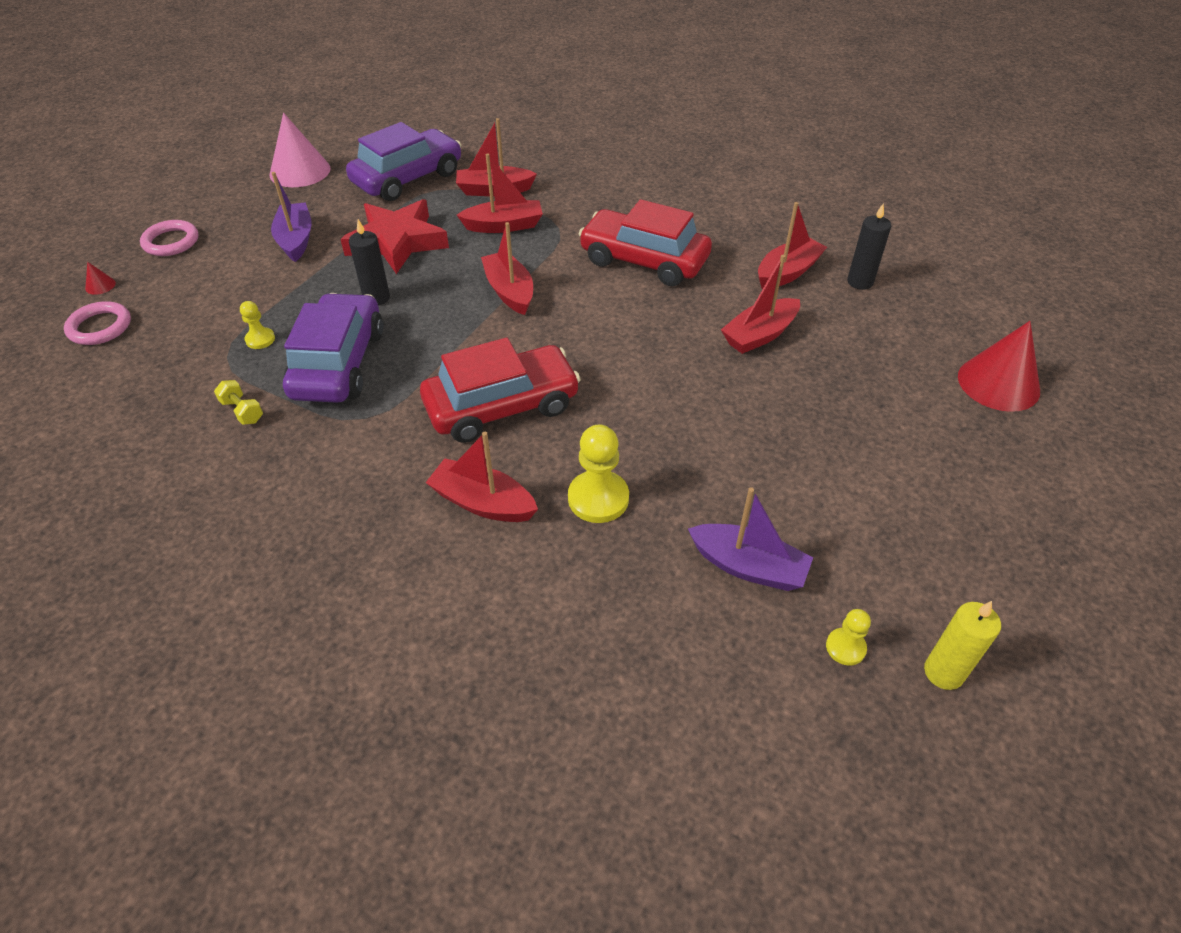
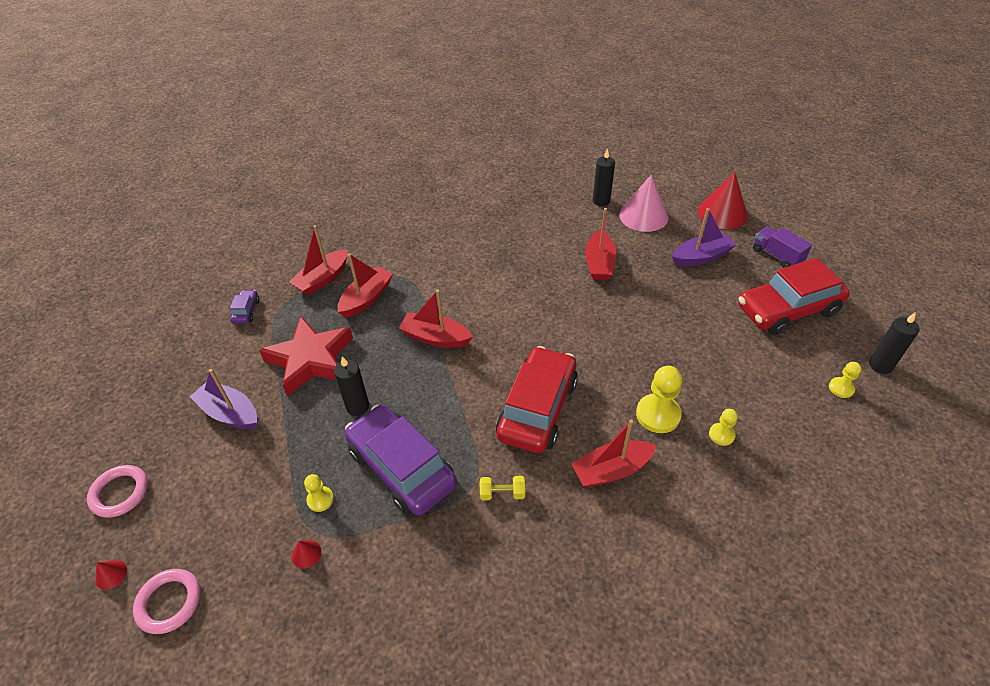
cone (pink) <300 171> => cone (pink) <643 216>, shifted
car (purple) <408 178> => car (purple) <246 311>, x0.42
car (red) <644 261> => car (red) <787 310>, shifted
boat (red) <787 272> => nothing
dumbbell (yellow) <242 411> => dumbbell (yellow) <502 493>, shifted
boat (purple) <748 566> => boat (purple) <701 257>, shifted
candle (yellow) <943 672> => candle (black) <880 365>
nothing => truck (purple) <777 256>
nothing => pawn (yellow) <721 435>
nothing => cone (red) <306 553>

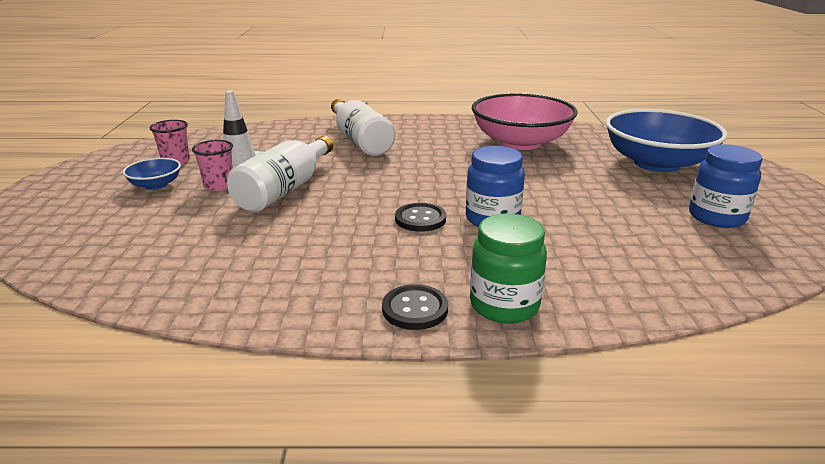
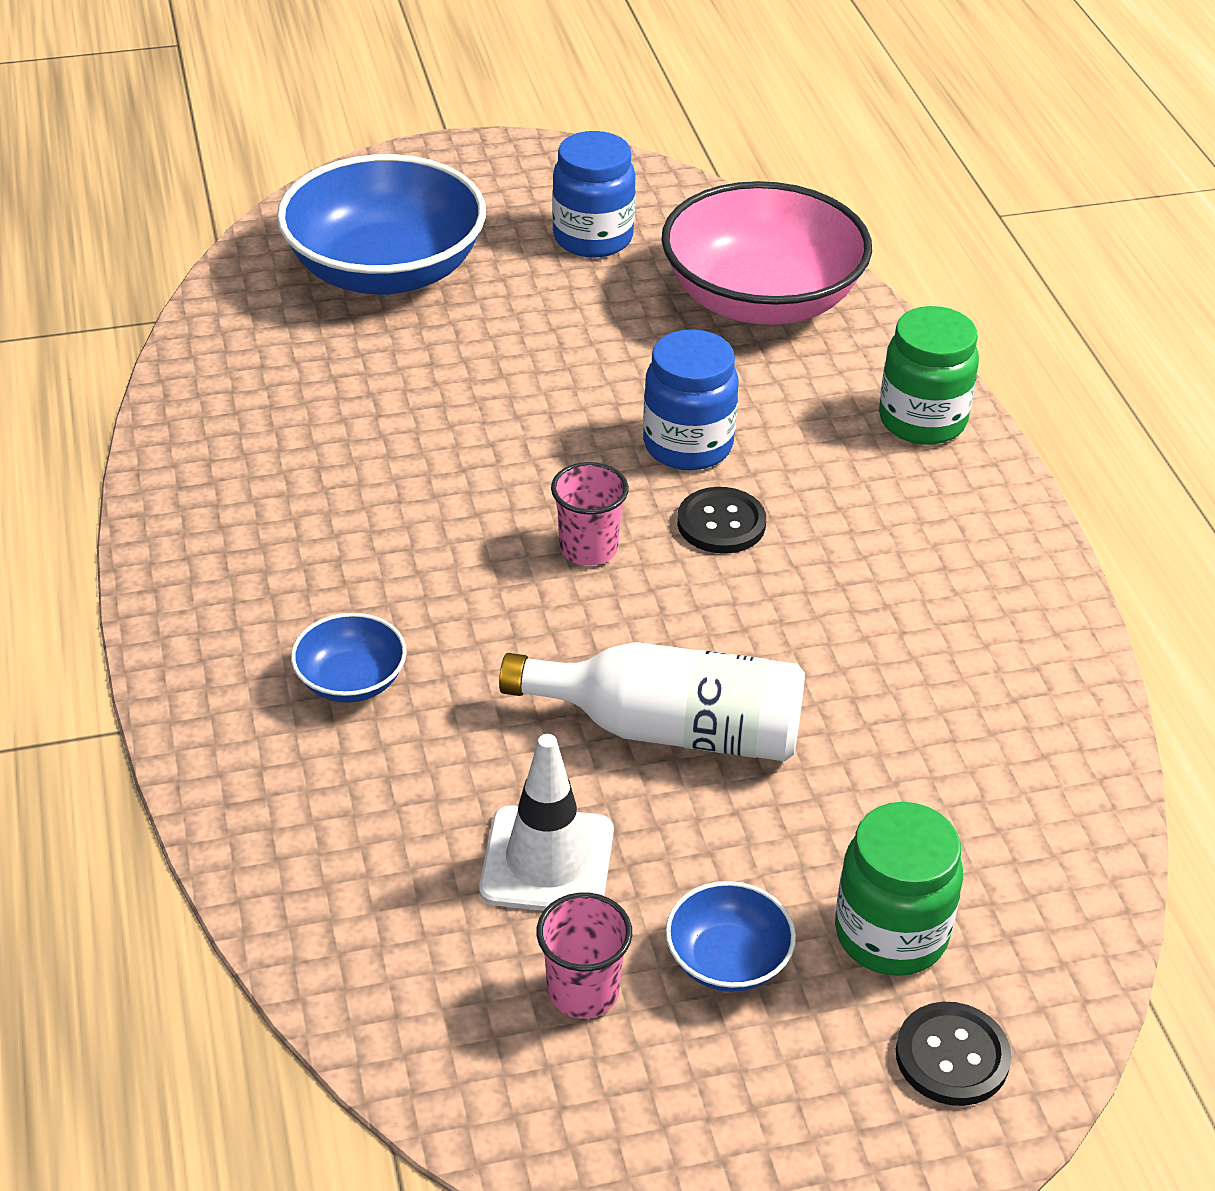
bowl (pink) <520 142> => bowl (pink) <761 300>, shifted
bottle (white) <360 141> => bowl (blue) <351 680>
cup (pink) <219 185> => cup (pink) <588 548>, shifted
button (black) <415 309> => button (black) <952 1056>, shifted
nothing => jar (green) <890 934>

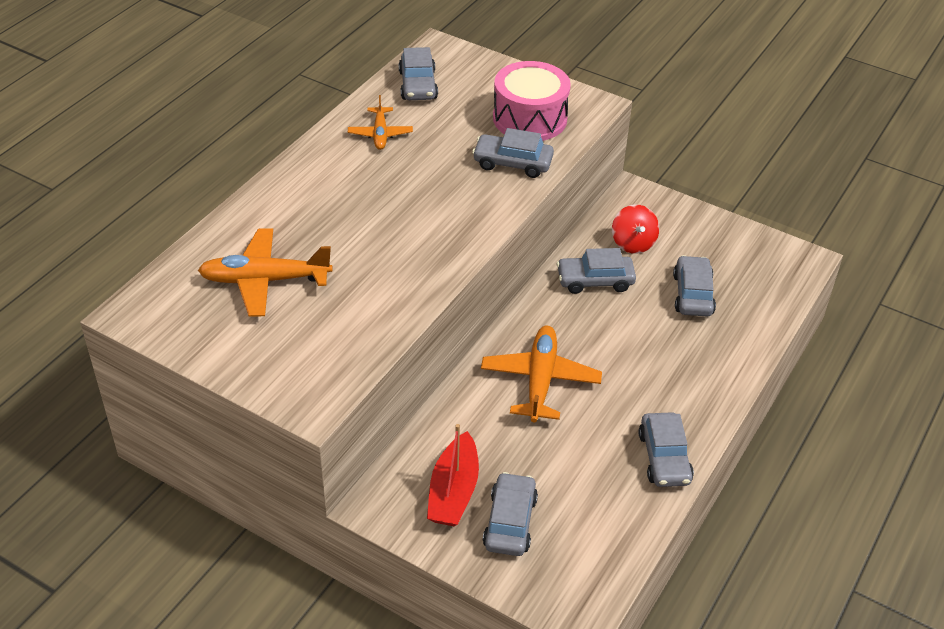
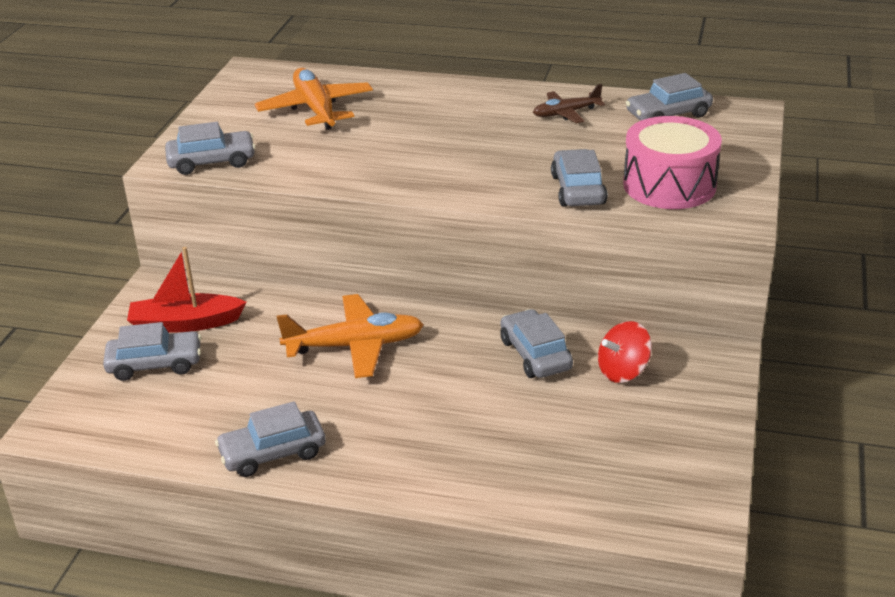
plane (orange) <380 134> => plane (brown) <566 113>
car (grey) <693 294> => car (grey) <212 162>, shifted

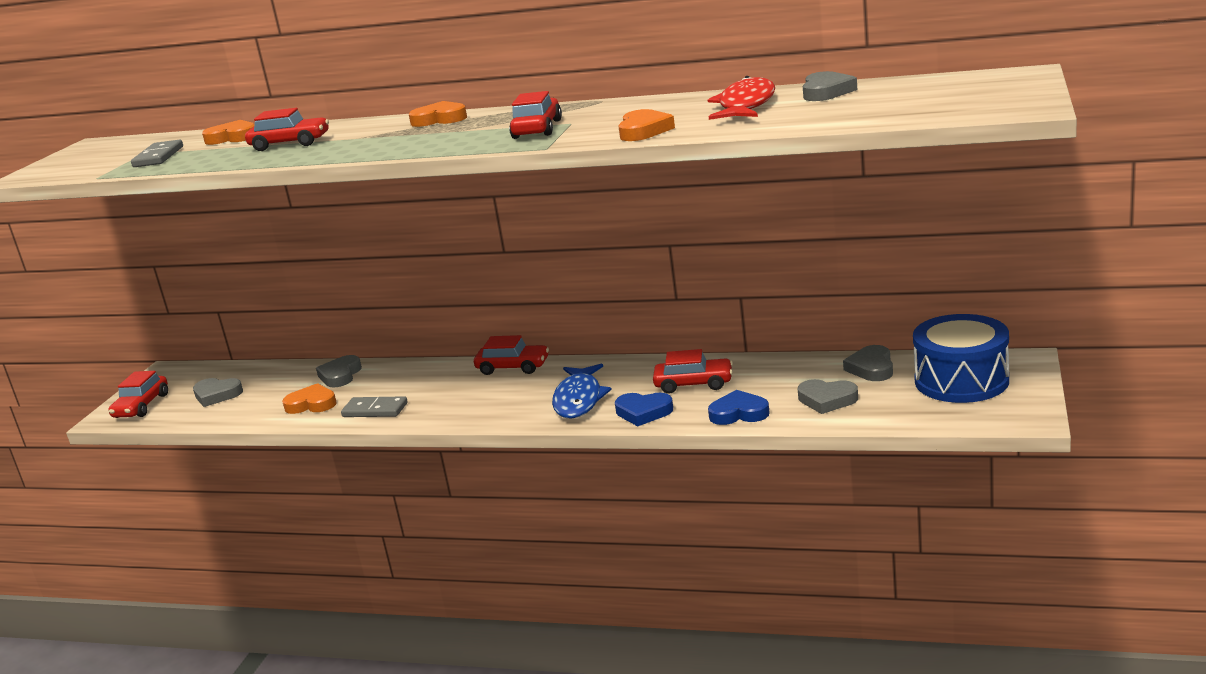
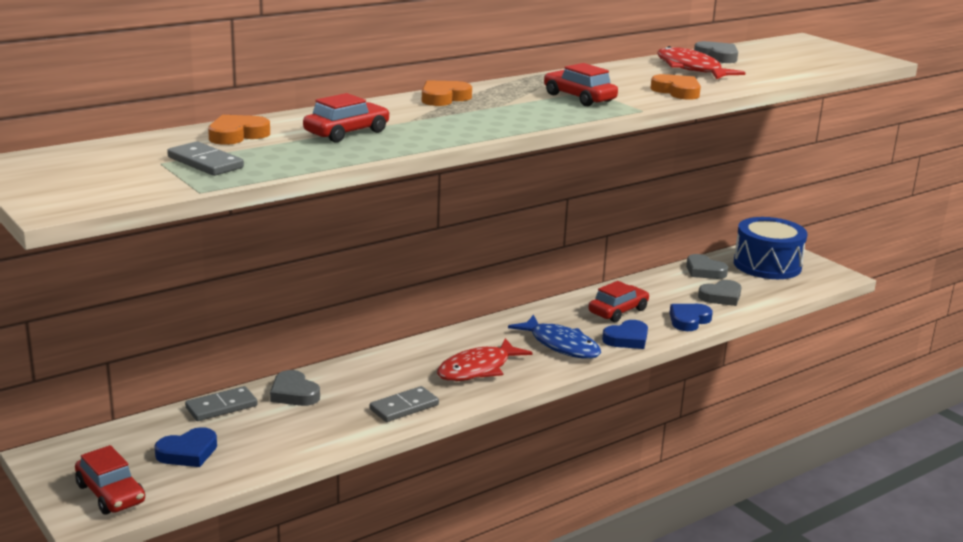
car (red) <513 367> => nothing
heart (grey) <217 395> => heart (blue) <188 452>
heart (orange) <312 404> => nothing
nothing => fish (red) <478 369>
nothing => domino (grey) <221 407>

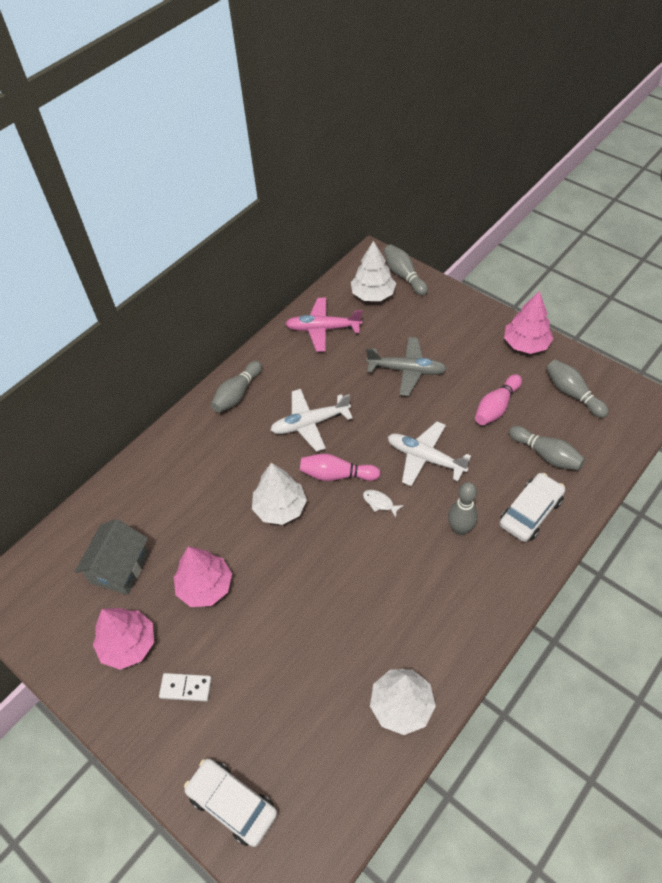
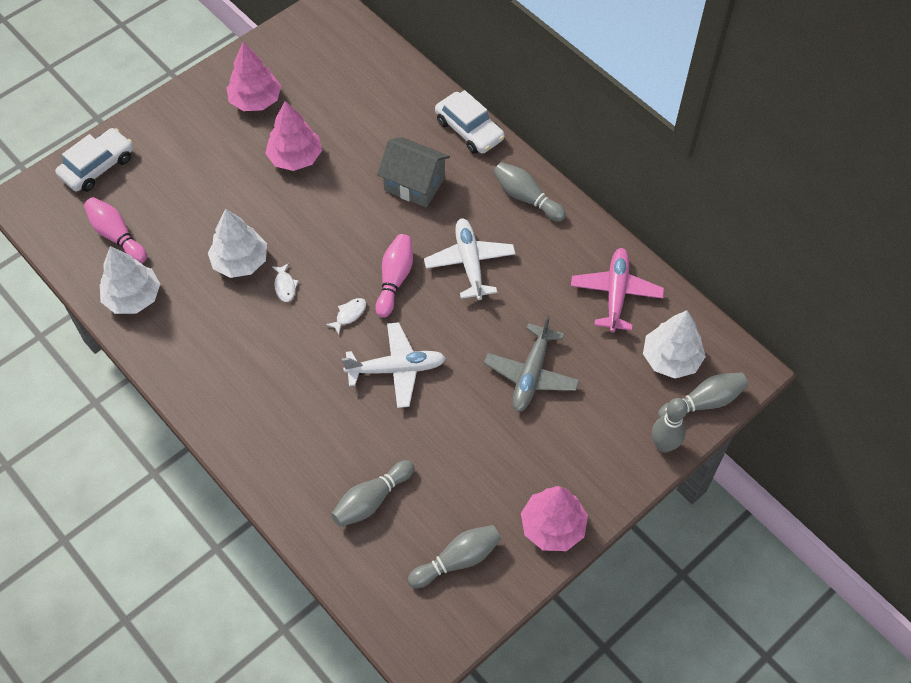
bowling pin (pink) <496 407> => bowling pin (pink) <117 236>, shifted
plane (white) <425 458> => plane (white) <397 369>, 45 degrees clockwise
tree (white) <280 507> => tree (white) <240 261>, shifted
car (white) <530 512> => car (white) <469 130>, shifted
bowling pin (grey) <460 529> => bowling pin (grey) <663 445>, shifted
house (grey) <120 568> => house (grey) <414 184>, shifted
domino (white) <186 688> => nothing
nothing => fish (white) <285 286>

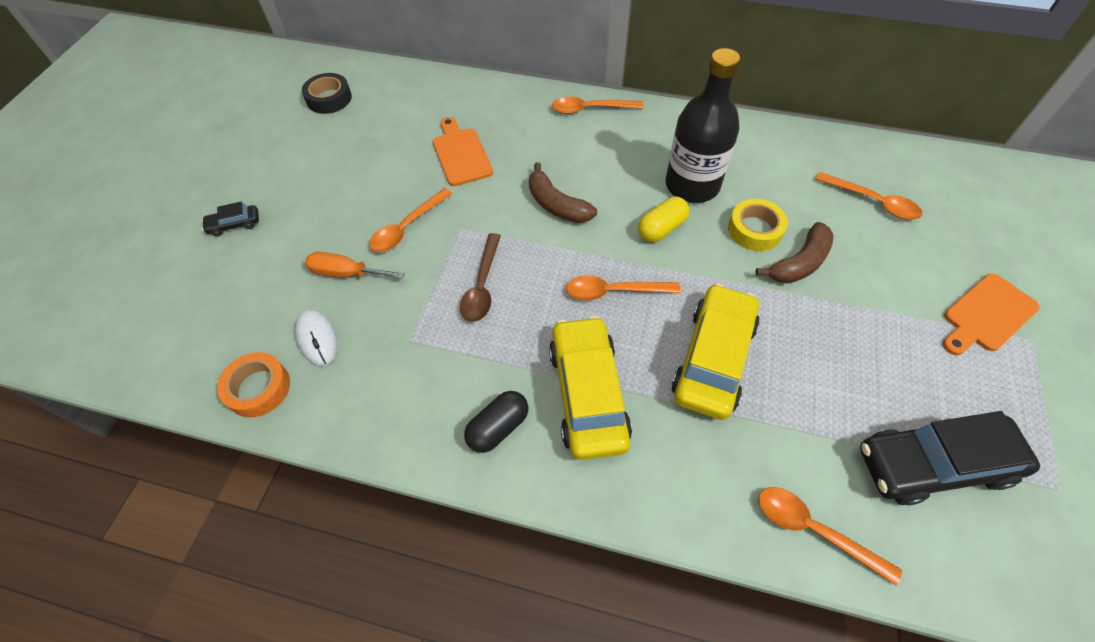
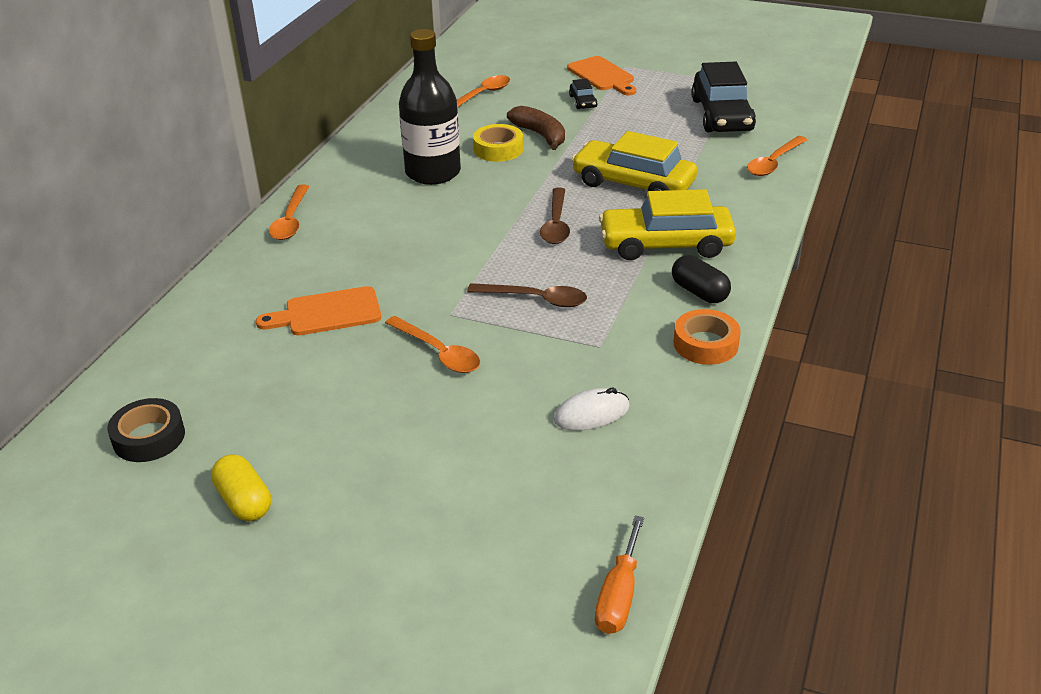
banana (brown) <556 205> => nothing
capsule (yellow) <661 228> => capsule (yellow) <244 501>, shifted
car (black) <234 224> => car (black) <583 101>, shifted
screwdriver (orange) <346 273> => screwdriver (orange) <619 595>, shifted
spoon (orange) <614 291> => spoon (brown) <556 224>
tape (orange) <258 388> => tape (orange) <705 344>, shifted

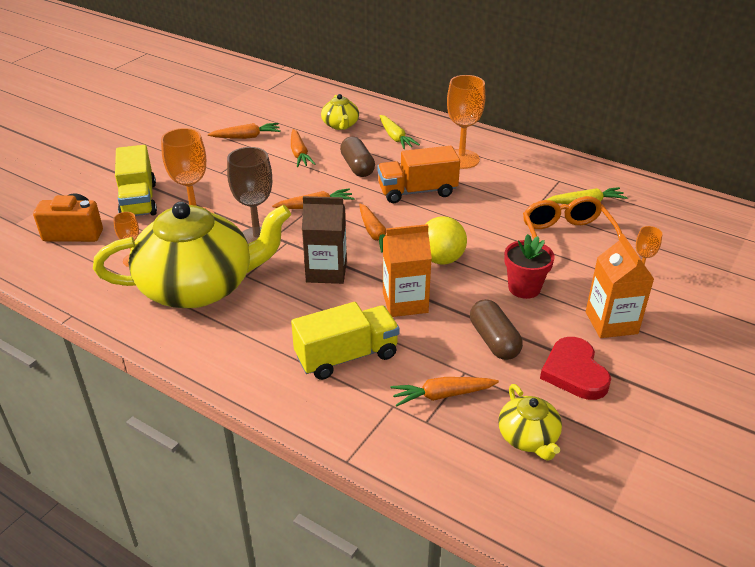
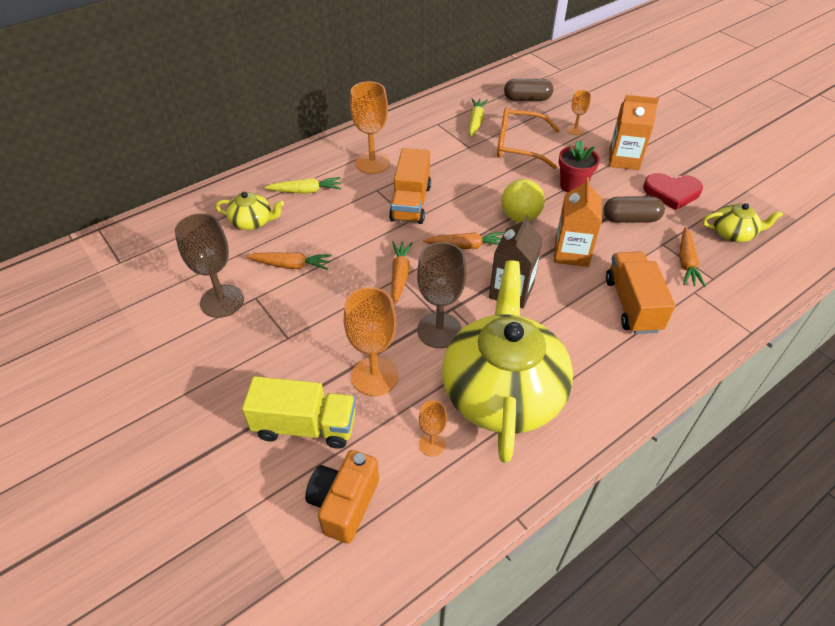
carrot (orange) <246 137> => goblet (brown) <222 301>
capsule (brown) <357 167> => capsule (brown) <527 99>, shifted
truck (yellow) <346 356> => truck (orange) <632 305>

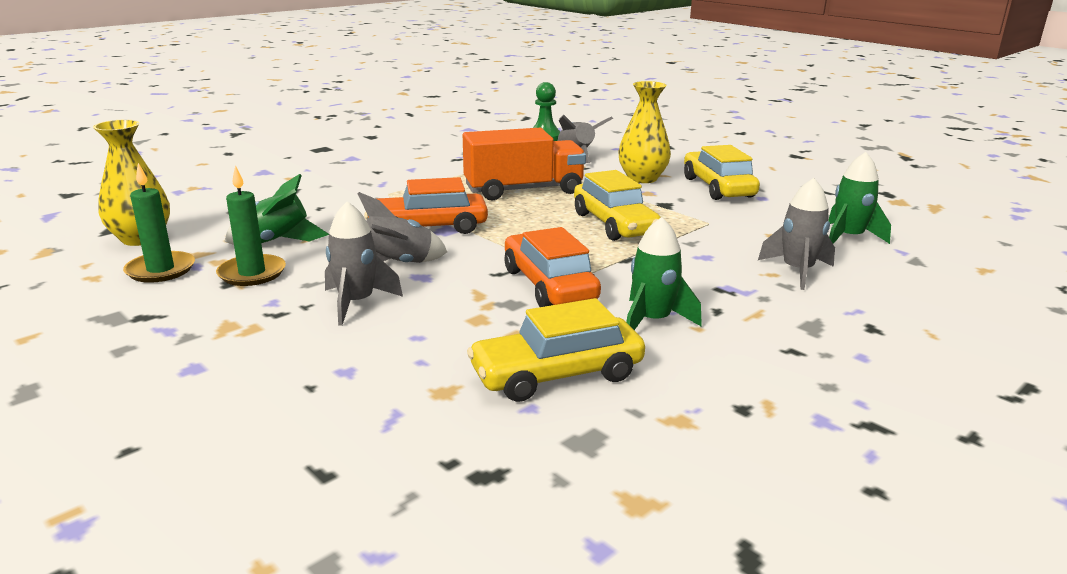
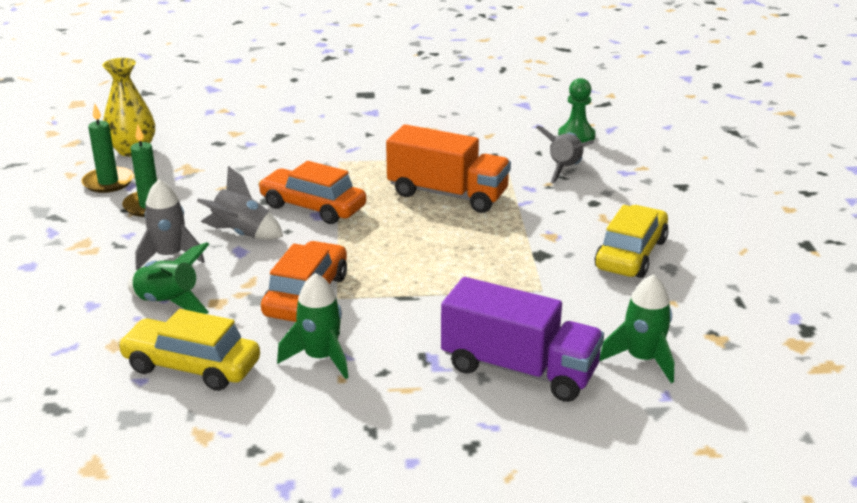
vase (yellow) <642 178> => nothing
car (yellow) <614 224> => nothing
rocket (green) <277 241> => rocket (green) <169 302>, shifted
rocket (grey) <797 271> => truck (purple) <519 369>

